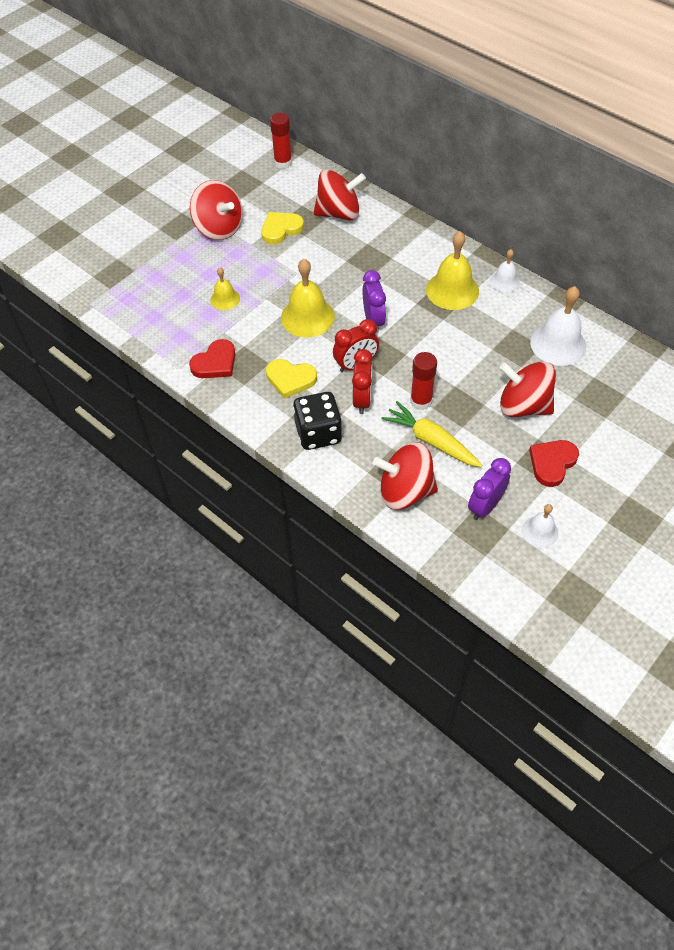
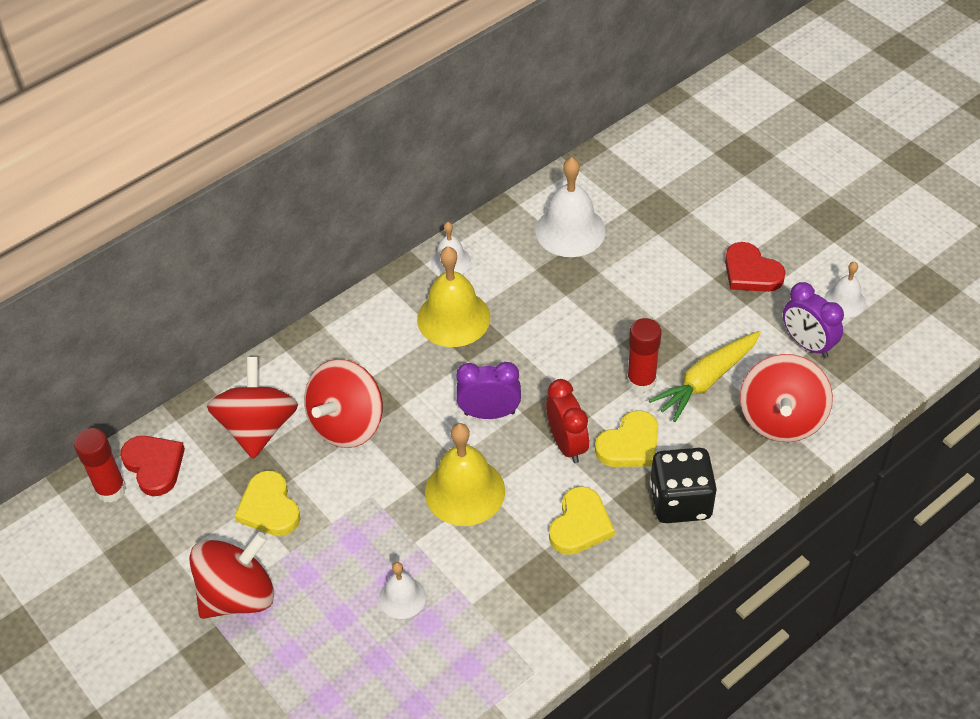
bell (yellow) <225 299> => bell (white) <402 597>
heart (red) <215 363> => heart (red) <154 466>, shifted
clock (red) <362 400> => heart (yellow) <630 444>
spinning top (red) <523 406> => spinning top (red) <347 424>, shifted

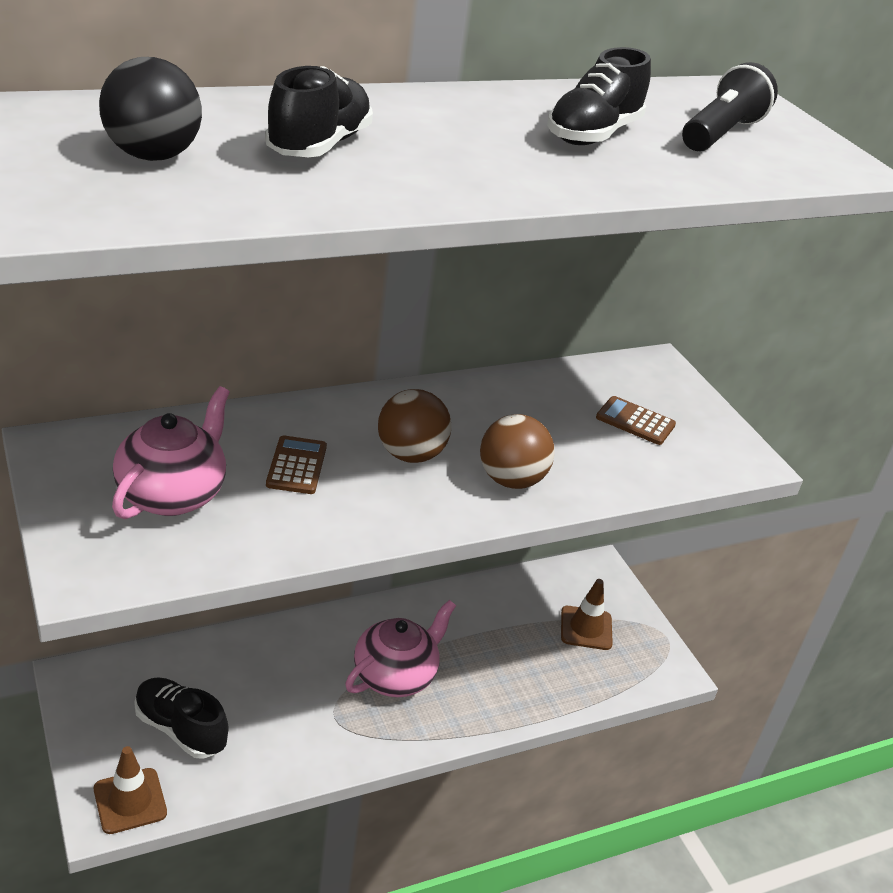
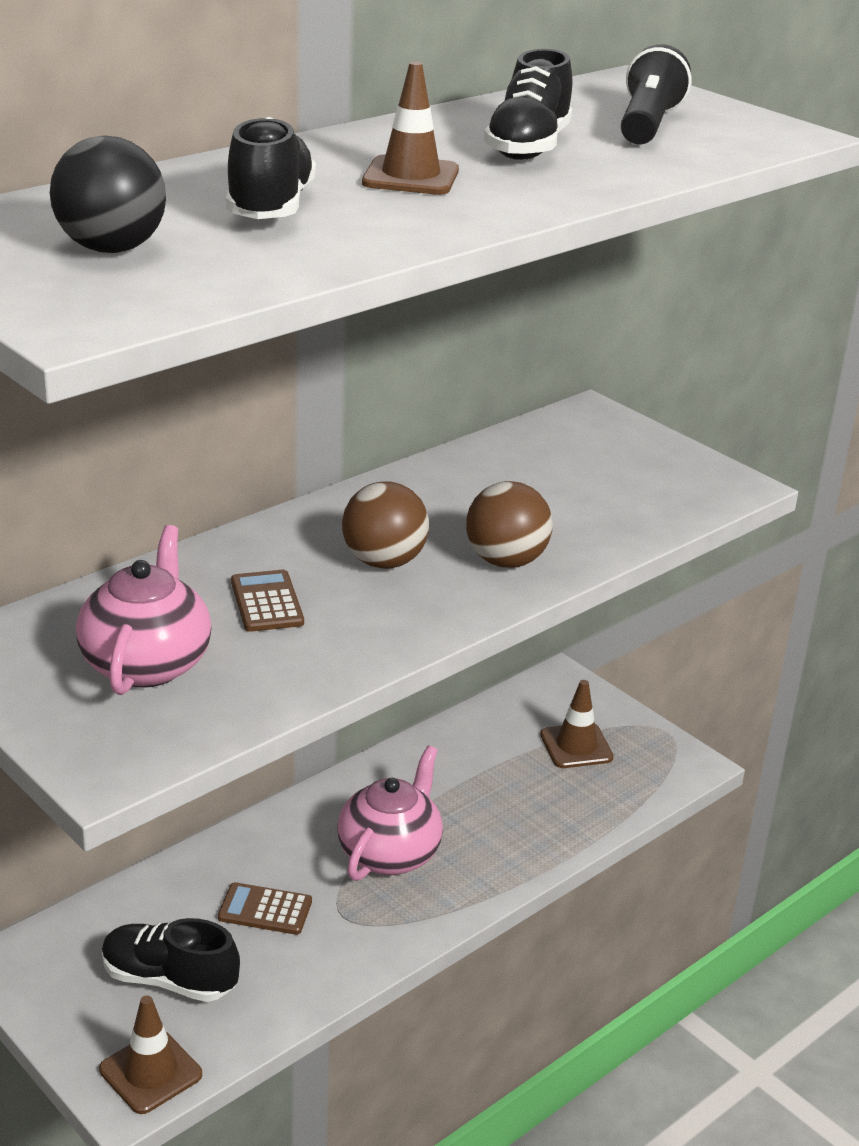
calculator (brown) <635 421> => calculator (brown) <265 910>, shifted
nothing => traffic cone (brown) <410 177>

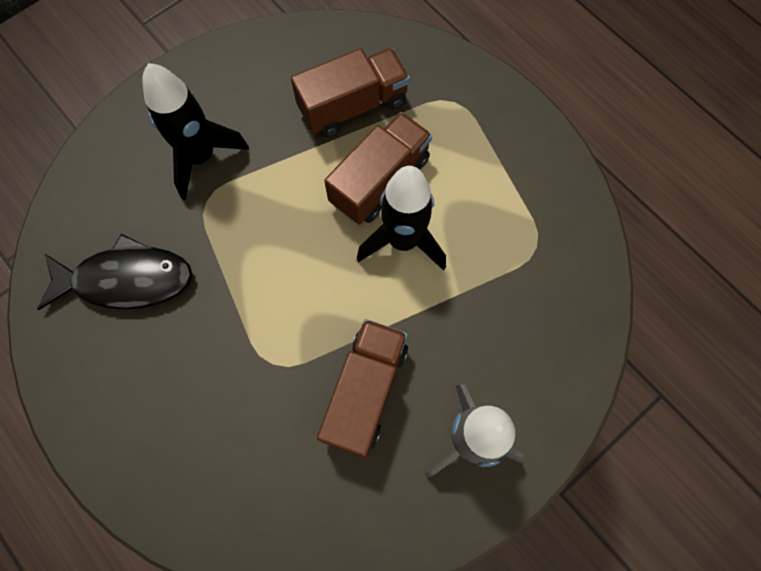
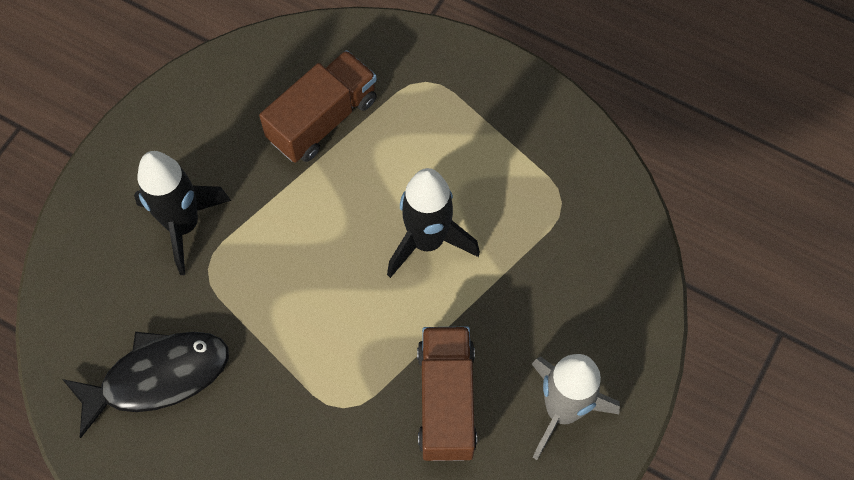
truck (brown) <379 181> => nothing

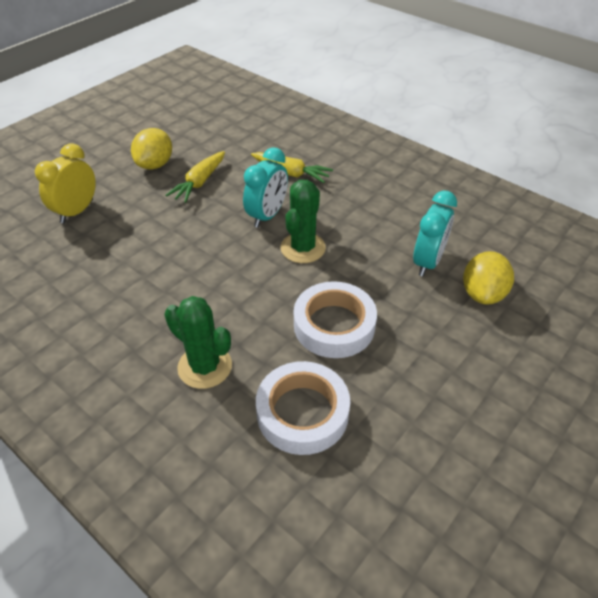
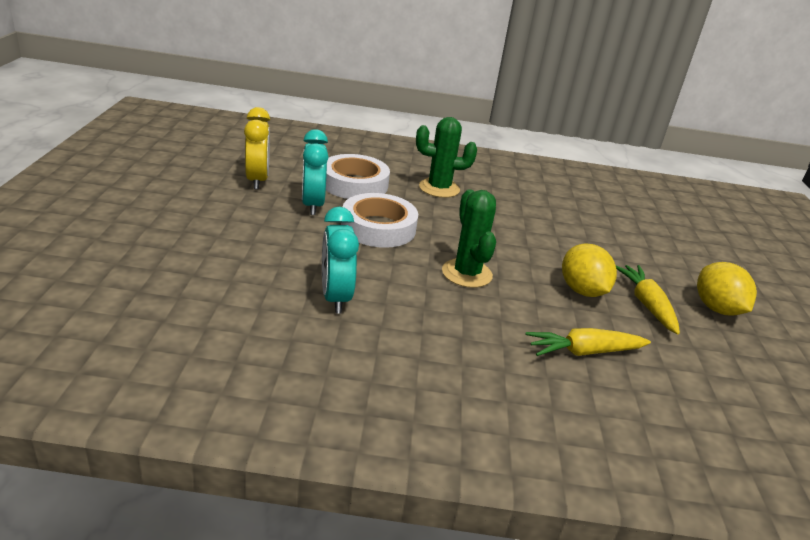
clock (yellow) <77 211> => clock (yellow) <257 180>, shifted
clock (turquoise) <267 215> => clock (turquoise) <312 205>, shifted
lemon (yellow) <482 294> => lemon (yellow) <582 291>, shifted

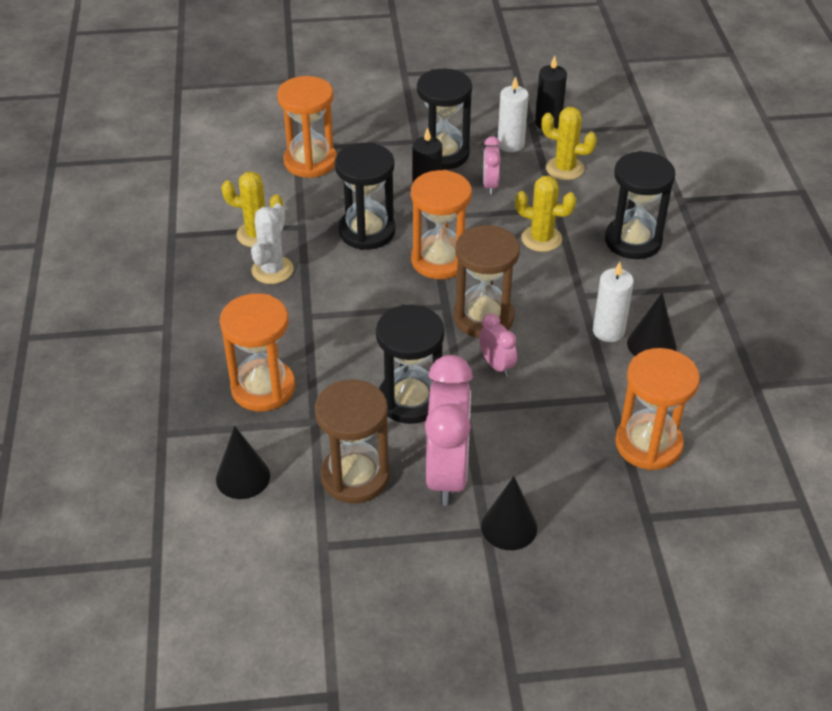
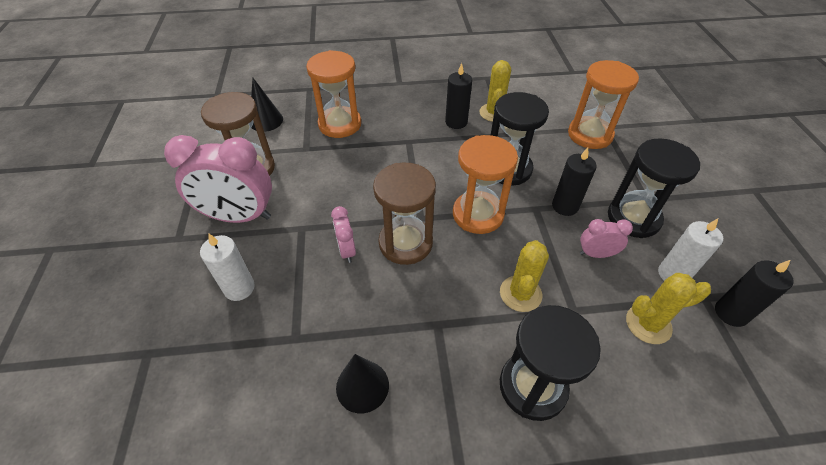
cactus (yellow) <564 168> => cactus (yellow) <648 324>, 60 degrees clockwise
cactus (white) <272 270> => candle (black) <456 122>
candle (white) <608 331> => candle (white) <239 288>, shifted
hourglass (black) <410 400> => nothing
clock (pink) <496 365> => clock (pink) <347 250>, 105 degrees clockwise
hourglass (orange) <648 444> => nothing
cone (black) <509 527> => nothing

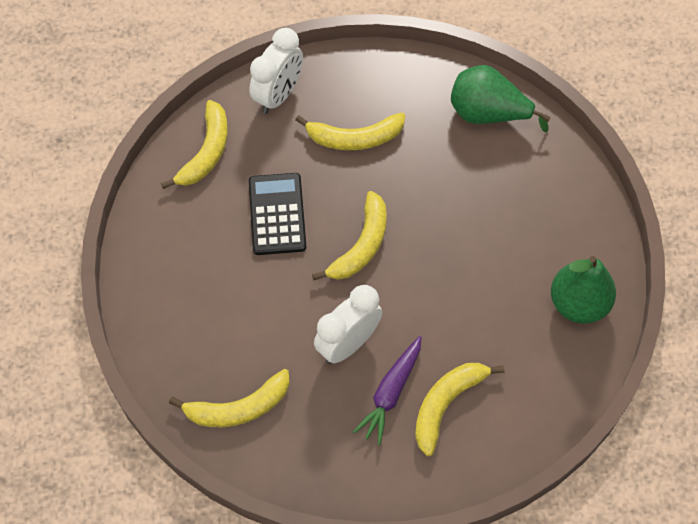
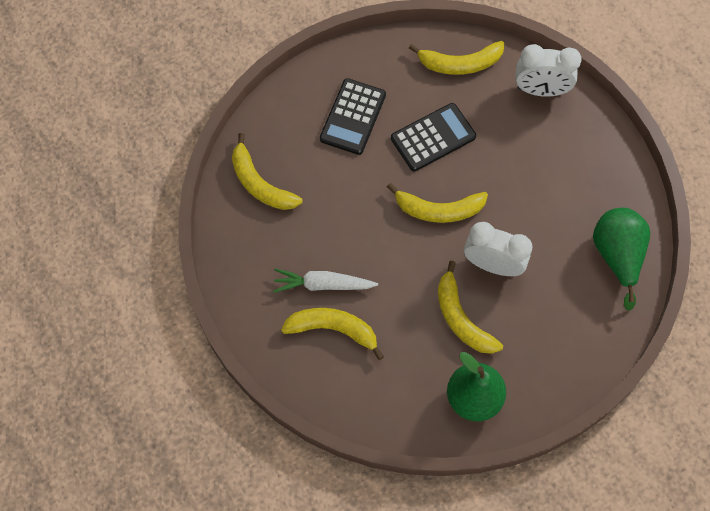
banana (yellow) <354 138> => banana (yellow) <461 318>, shifted
clock (white) <348 344> => clock (white) <492 265>, shifted
carrot (purple) <390 393> => carrot (white) <323 284>
nothing => calculator (black) <353 117>

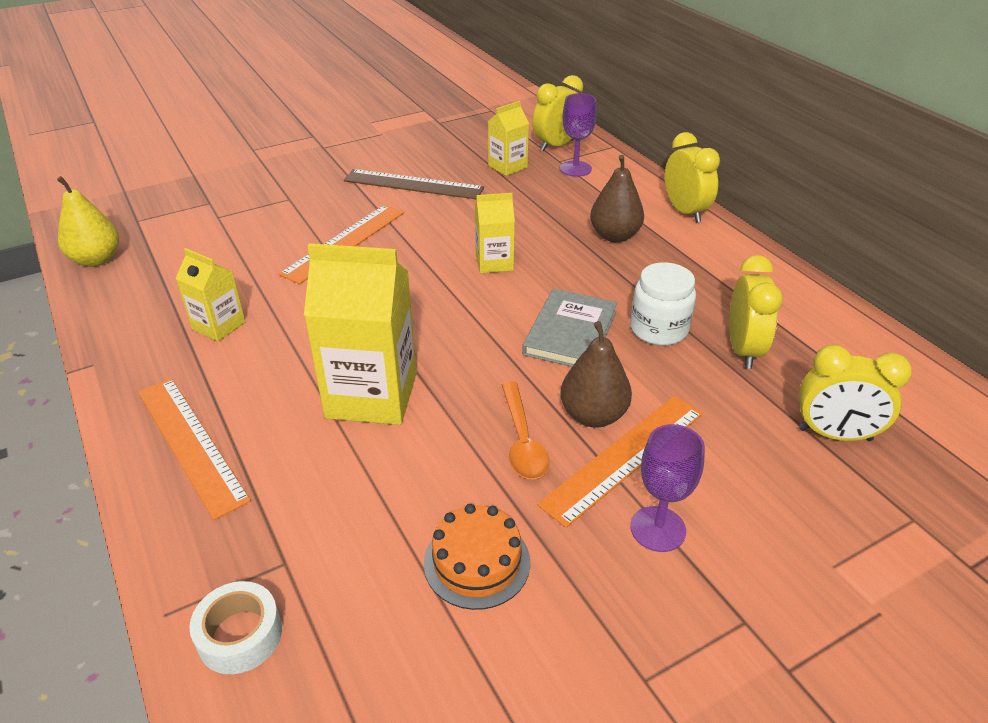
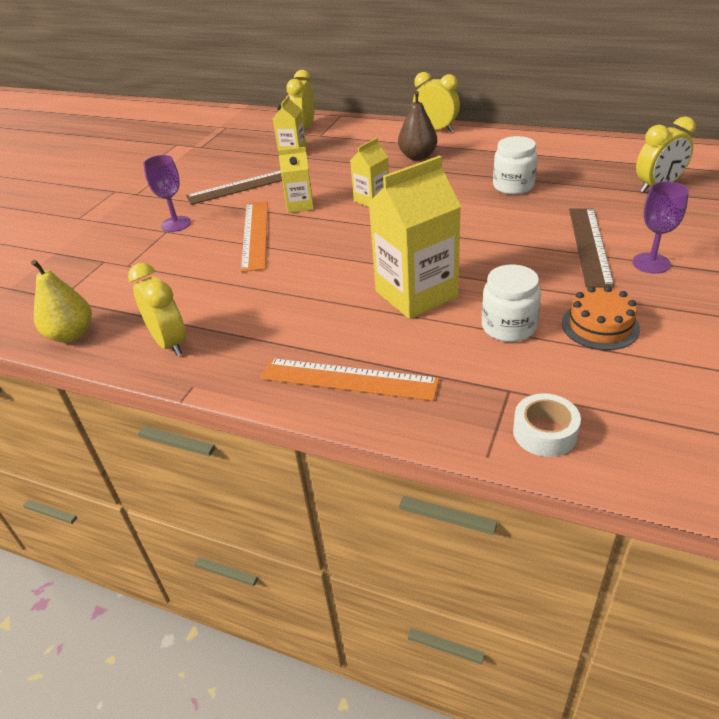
goblet (purple) <575 169> => goblet (purple) <176 224>, shifted
carton (yellow) <219 326> => carton (yellow) <300 205>, shifted
clock (yellow) <743 350> => clock (yellow) <170 343>, shifted
book (grey) <570 333> => nothing
pear (brown) <593 415> => nothing
spoon (orange) <522 440> => nothing
ruler (orange) <624 457> => ruler (brown) <590 245>
nothing => jar (white) <508 327>

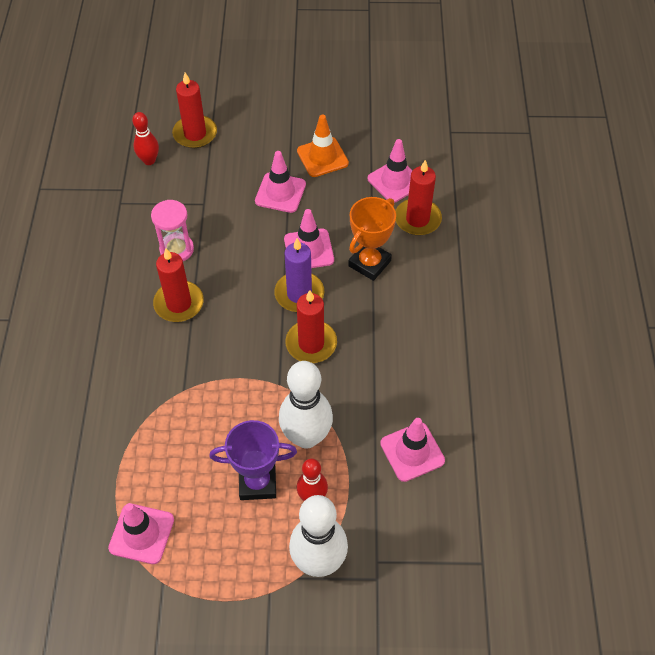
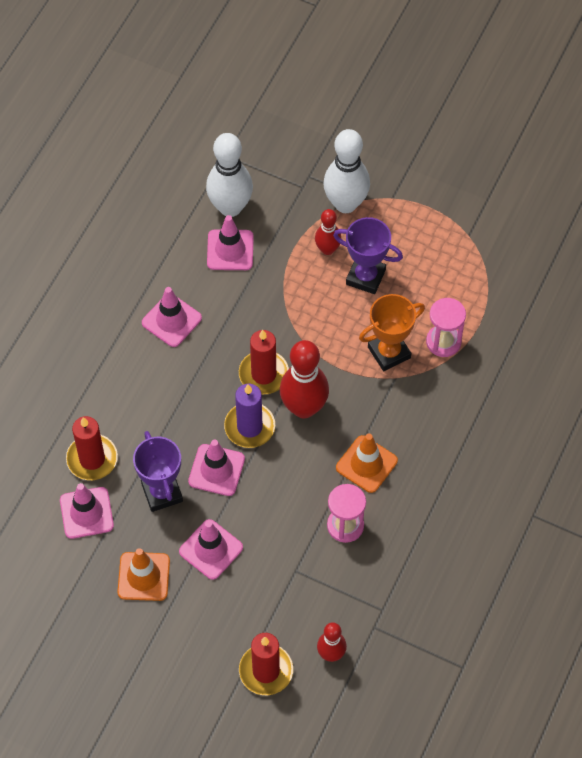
trophy (orange) <369 263> => trophy (orange) <389 352>, shifted
candle (red) <179 303> => traffic cone (orange) <366 464>
bowling pin (white) <306 437> => bowling pin (white) <230 207>, shifted
traffic cone (pink) <141 534> => traffic cone (pink) <171 320>, shifted
nothing => hourglass (pink) <443 342>
nothing => bowling pin (red) <304 407>
nothing => trophy (purple) <162 492>

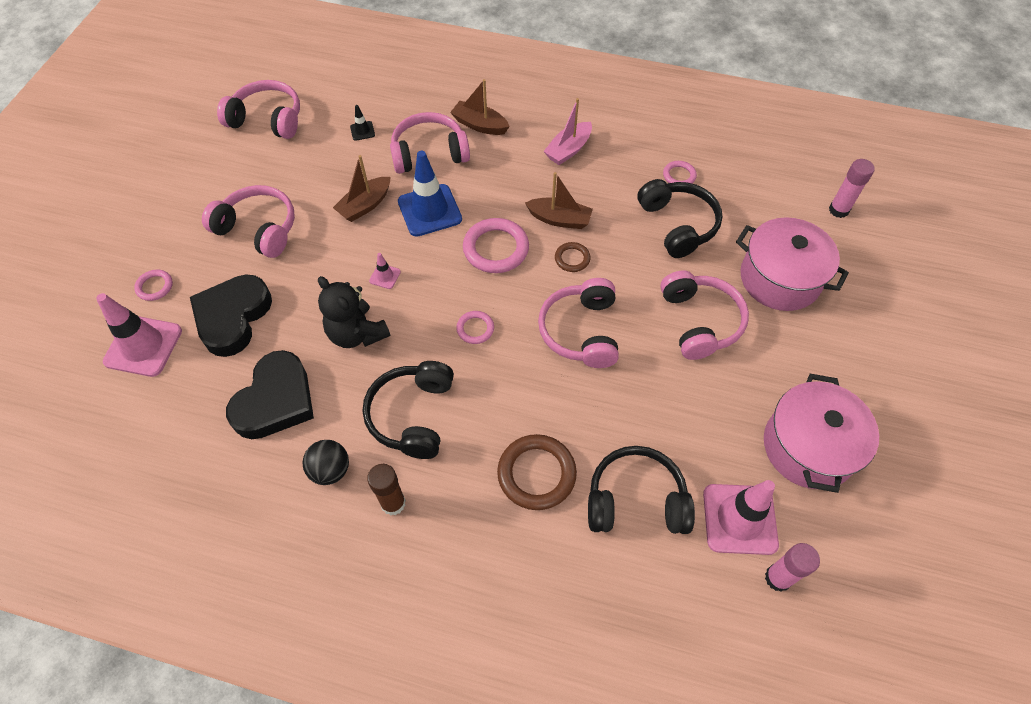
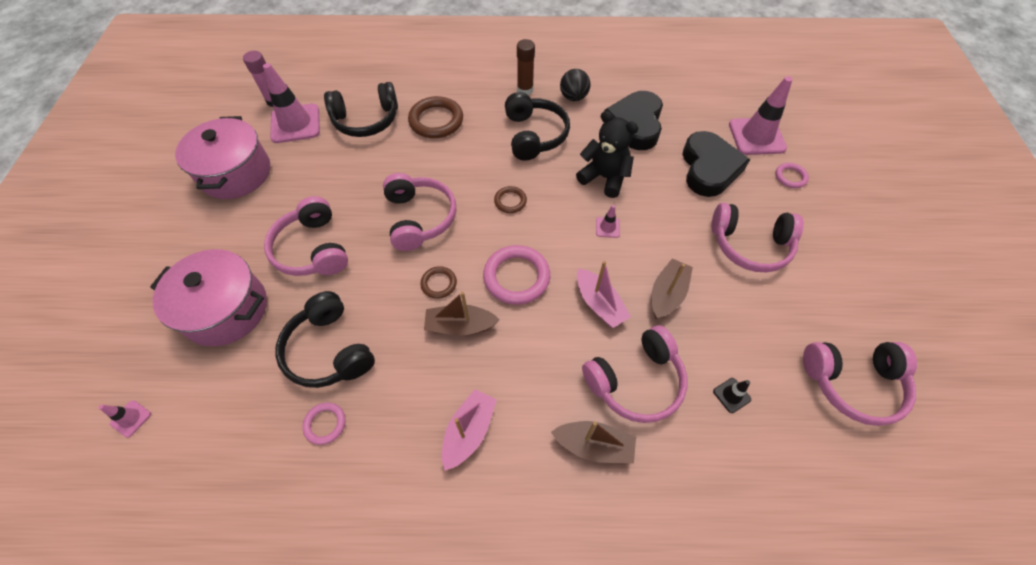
traffic cone (blue) <429 210> => boat (pink) <599 304>
glue stick (pink) <838 210> => traffic cone (pink) <131 418>
ring (pink) <475 329> => ring (brown) <510 201>

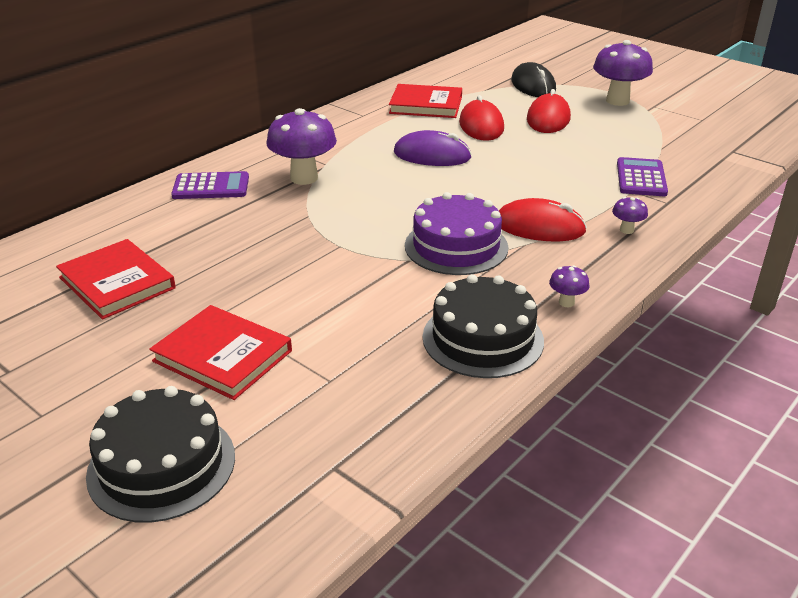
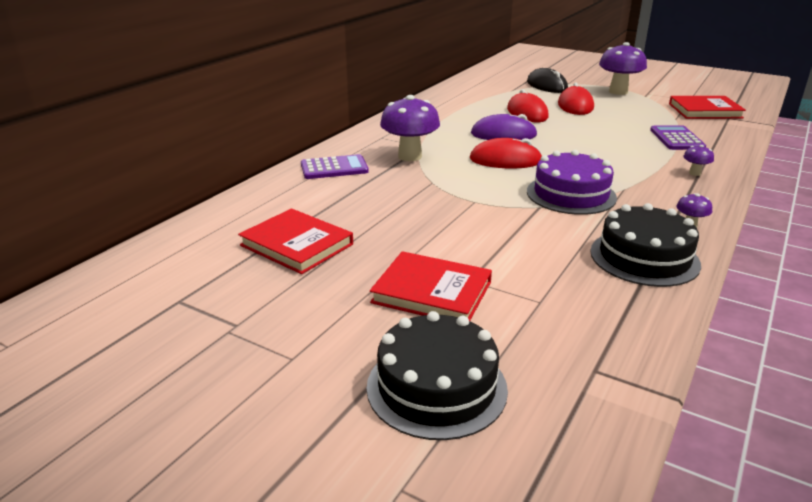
book (red) <426 105> => book (red) <705 111>, shifted
mouse (red) <539 227> => mouse (red) <505 160>, shifted

